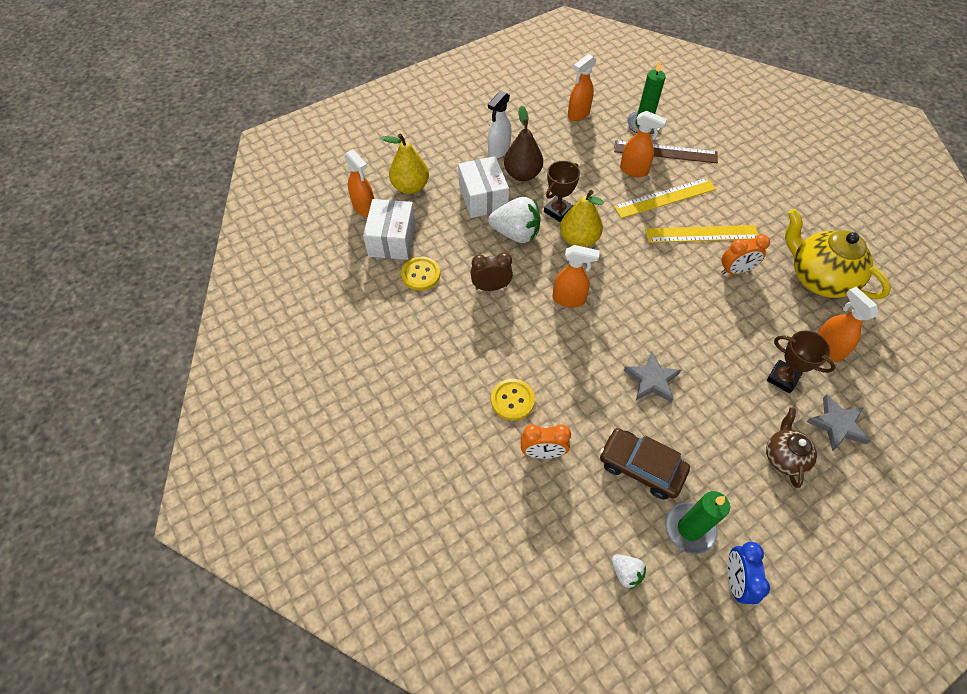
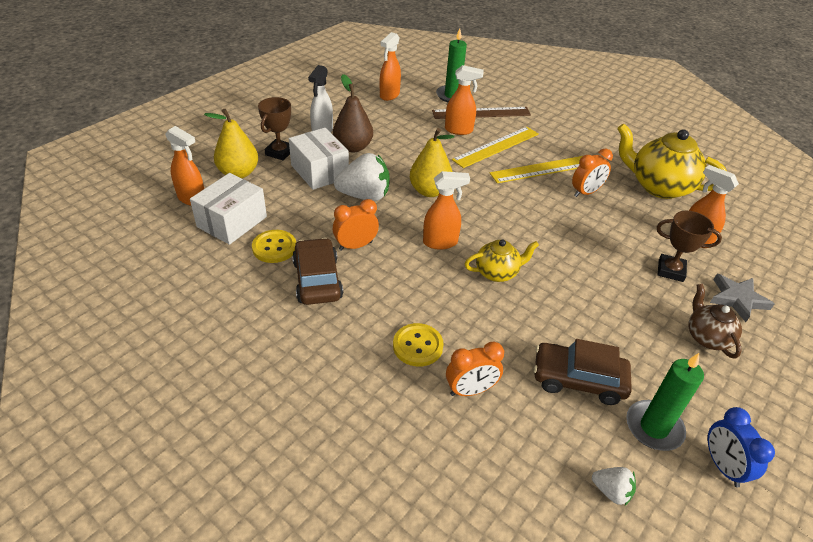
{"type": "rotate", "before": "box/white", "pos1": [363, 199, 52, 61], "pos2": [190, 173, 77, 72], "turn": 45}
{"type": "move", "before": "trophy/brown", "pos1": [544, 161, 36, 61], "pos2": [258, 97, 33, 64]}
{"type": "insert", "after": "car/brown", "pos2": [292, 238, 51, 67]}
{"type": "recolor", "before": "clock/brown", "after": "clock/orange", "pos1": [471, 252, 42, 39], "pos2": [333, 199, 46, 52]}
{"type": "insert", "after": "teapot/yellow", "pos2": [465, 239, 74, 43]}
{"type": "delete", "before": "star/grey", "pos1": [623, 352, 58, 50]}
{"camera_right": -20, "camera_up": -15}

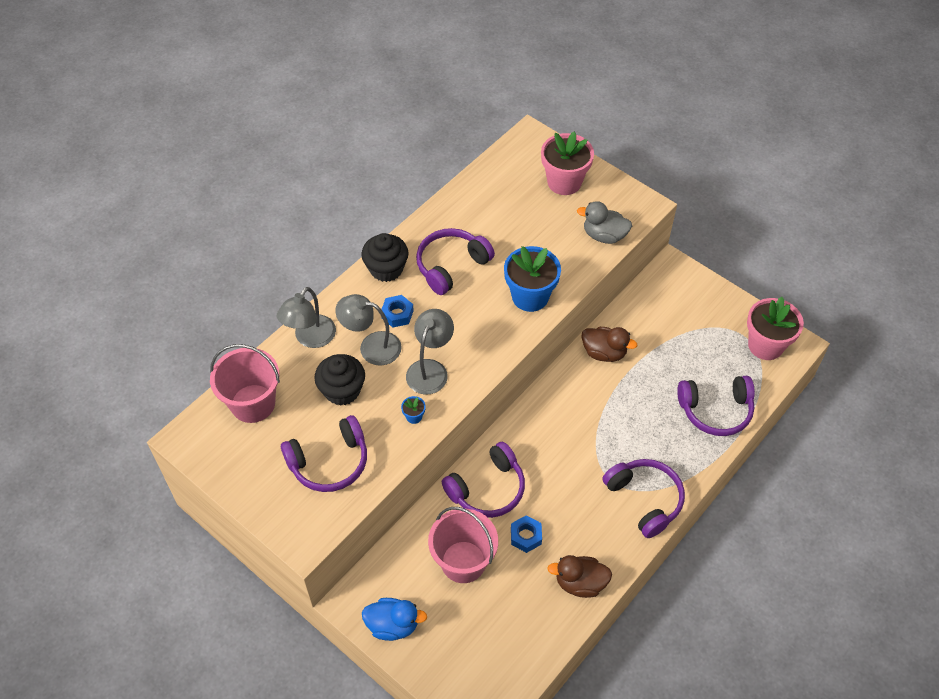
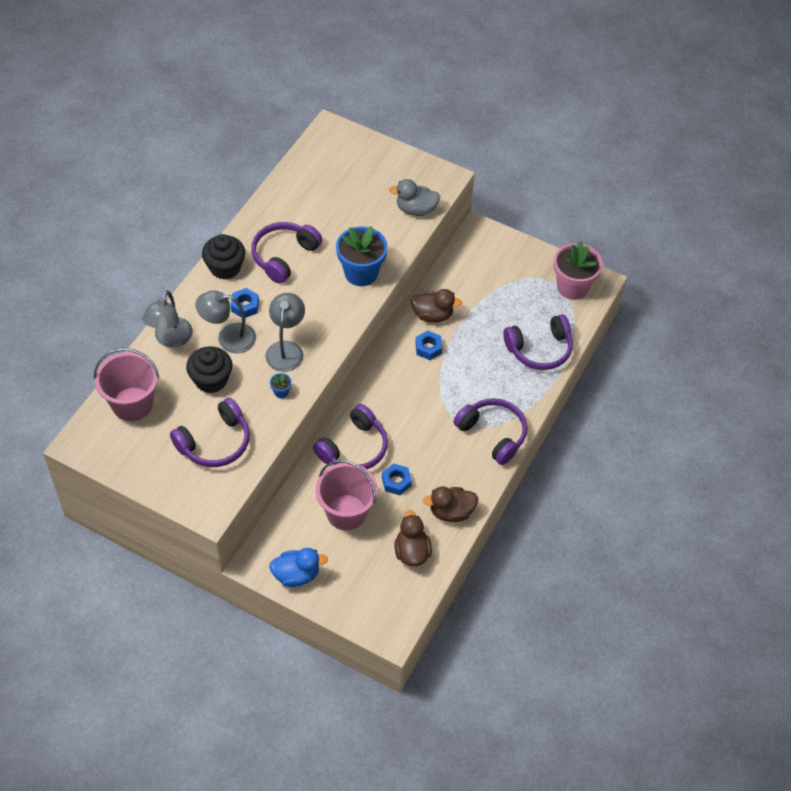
{"type": "insert", "after": "duck/brown", "pos2": [394, 510, 38, 56]}
{"type": "insert", "after": "nut/blue", "pos2": [415, 331, 27, 29]}
{"type": "delete", "before": "flower pot/pink", "pos1": [541, 131, 53, 64]}
{"camera_right": -15, "camera_up": 0}

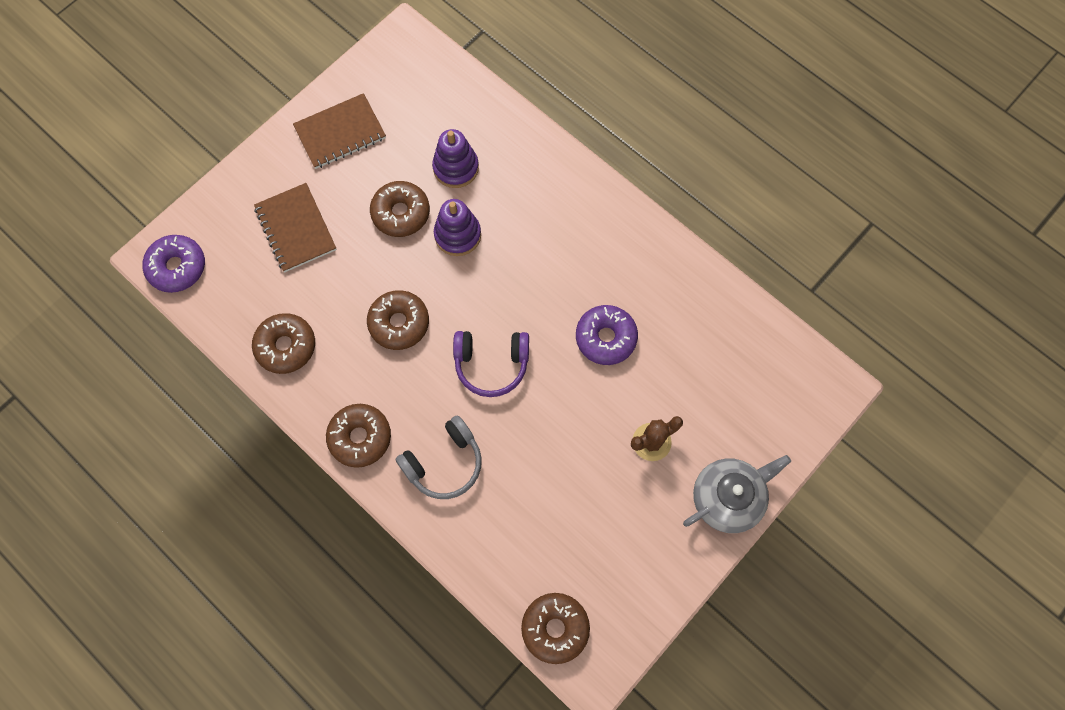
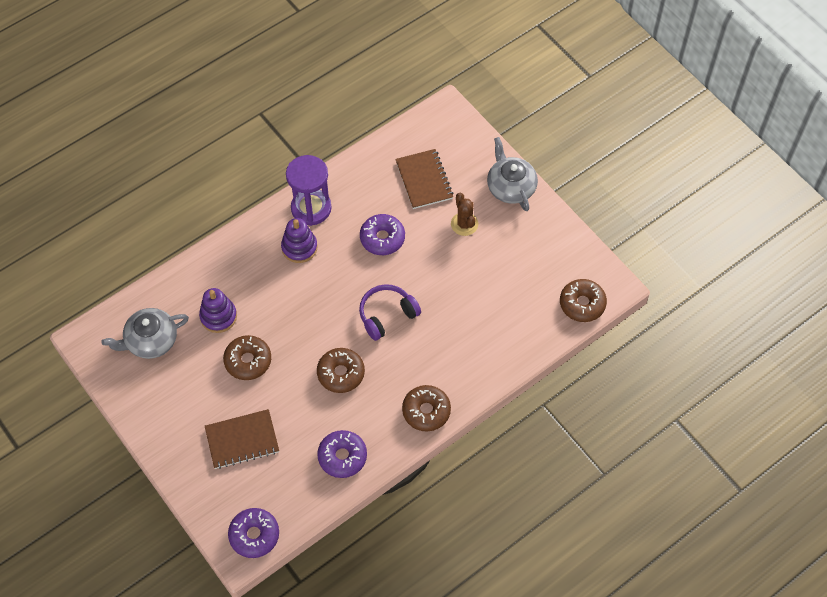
{"type": "insert", "after": "teapot/grey", "pos2": [101, 308, 88, 51]}
{"type": "move", "before": "stacking toy/purple", "pos1": [434, 199, 47, 57], "pos2": [281, 218, 37, 45]}
{"type": "insert", "after": "hourglass/purple", "pos2": [286, 155, 46, 71]}
{"type": "recolor", "before": "donut/brown", "after": "donut/purple", "pos1": [252, 313, 63, 61], "pos2": [317, 430, 50, 48]}
{"type": "rotate", "before": "headphones/purple", "pos1": [453, 331, 76, 66], "pos2": [359, 284, 62, 57], "turn": -135}
{"type": "move", "before": "notebook/brown", "pos1": [293, 93, 93, 76], "pos2": [395, 149, 59, 60]}
{"type": "delete", "before": "headphones/grey", "pos1": [395, 416, 87, 83]}
{"camera_right": -80, "camera_up": -10}

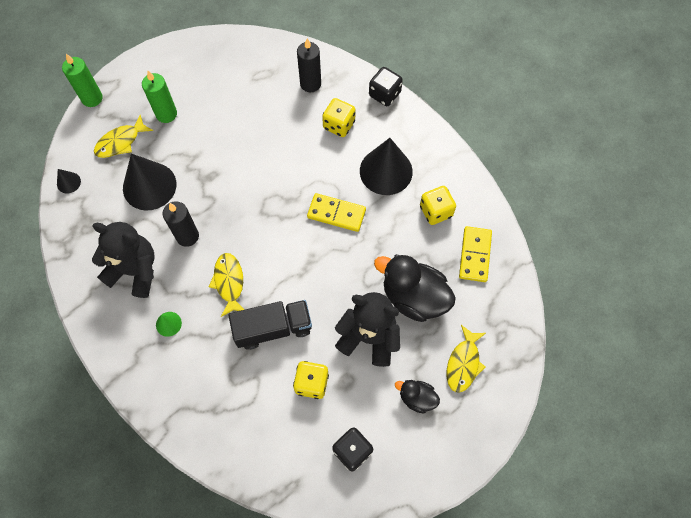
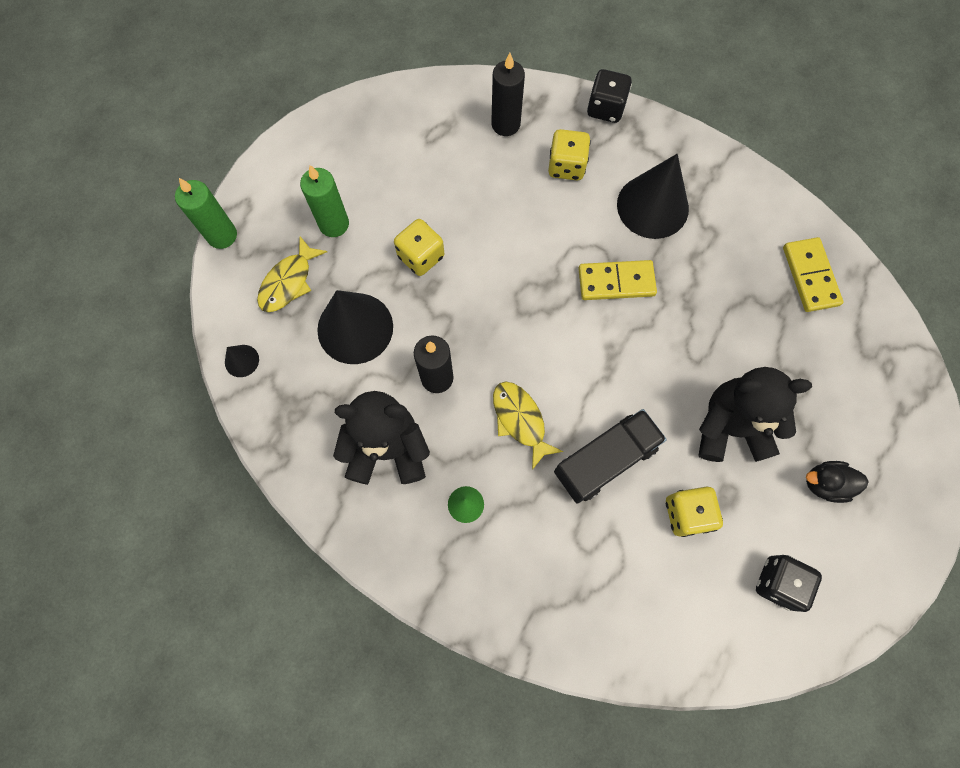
{"type": "move", "before": "dice/yellow", "pos1": [420, 186, 36, 39], "pos2": [394, 219, 50, 57]}
{"type": "delete", "before": "duck/black", "pos1": [374, 254, 82, 68]}
{"type": "delete", "before": "fish/yellow", "pos1": [447, 325, 39, 67]}
{"camera_right": -20, "camera_up": 5}

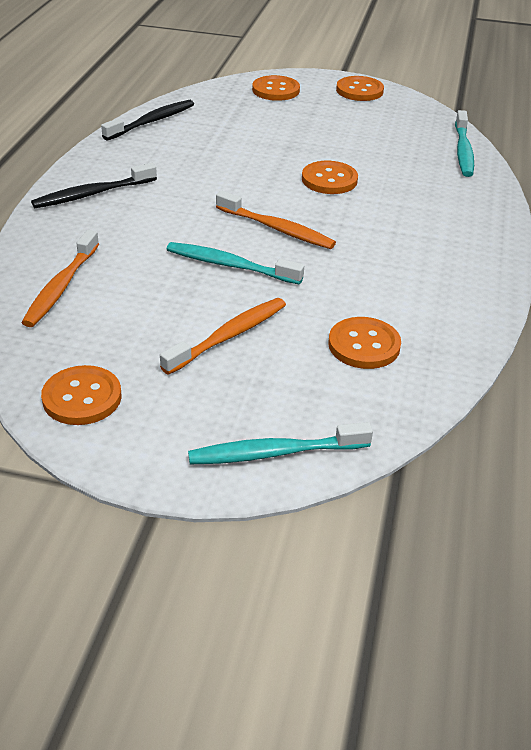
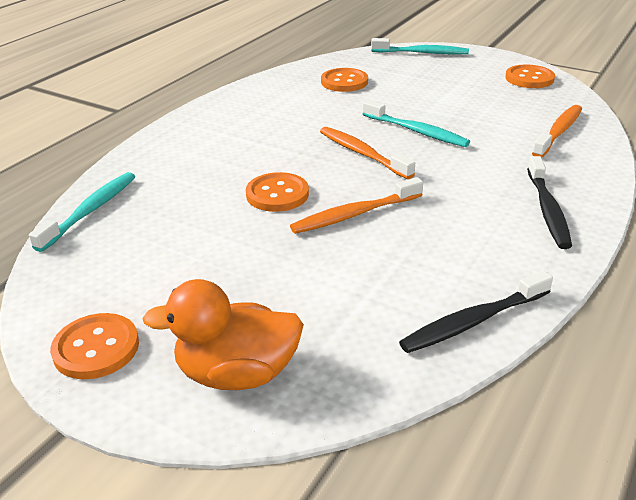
{"type": "replace", "before": "button/orange", "after": "duck/orange", "pos1": [252, 75, 48, 26], "pos2": [142, 279, 162, 111]}
{"type": "move", "before": "toothbrush/orange", "pos1": [160, 298, 126, 77], "pos2": [290, 177, 133, 57]}
{"type": "rotate", "before": "toothbrush/black", "pos1": [31, 163, 126, 45], "pos2": [527, 156, 45, 93], "turn": 105}
{"camera_right": -160, "camera_up": -5}

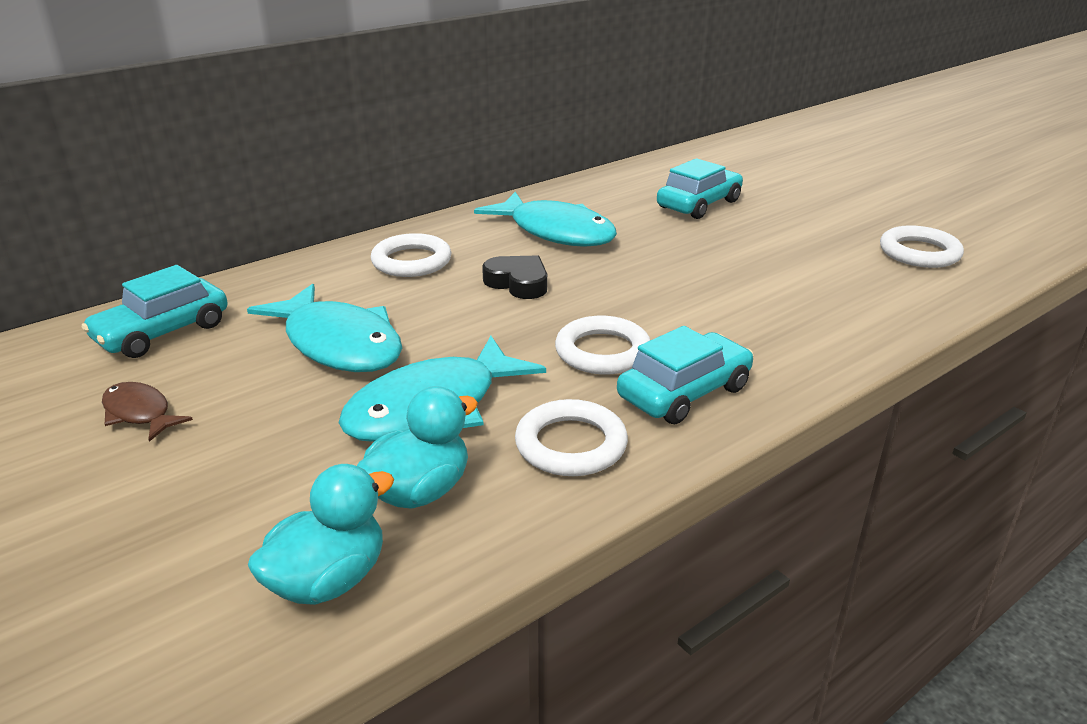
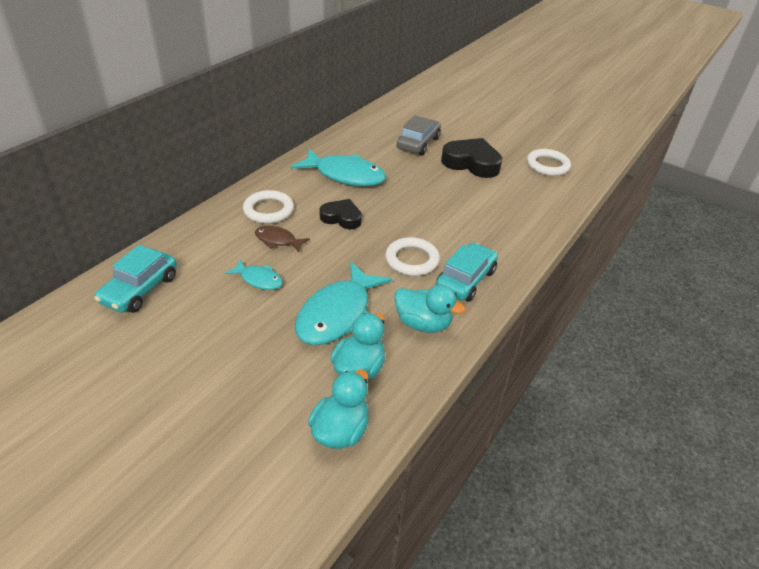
{"type": "resize", "before": "fish/turquoise", "pos1": [247, 284, 155, 88], "pos2": [225, 260, 58, 30], "scale": 0.51}
{"type": "move", "before": "fish/brown", "pos1": [102, 382, 91, 60], "pos2": [255, 226, 55, 26]}
{"type": "replace", "before": "ring/white", "after": "duck/turquoise", "pos1": [515, 399, 113, 77], "pos2": [394, 285, 72, 48]}
{"type": "recolor", "before": "car/turquoise", "after": "car/grey", "pos1": [657, 158, 86, 61], "pos2": [397, 115, 44, 40]}
{"type": "insert", "after": "heart/black", "pos2": [441, 138, 61, 40]}
{"camera_right": -20, "camera_up": 10}

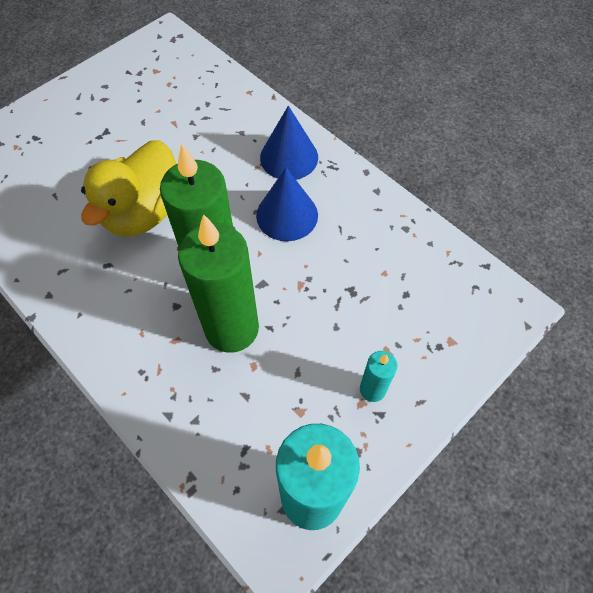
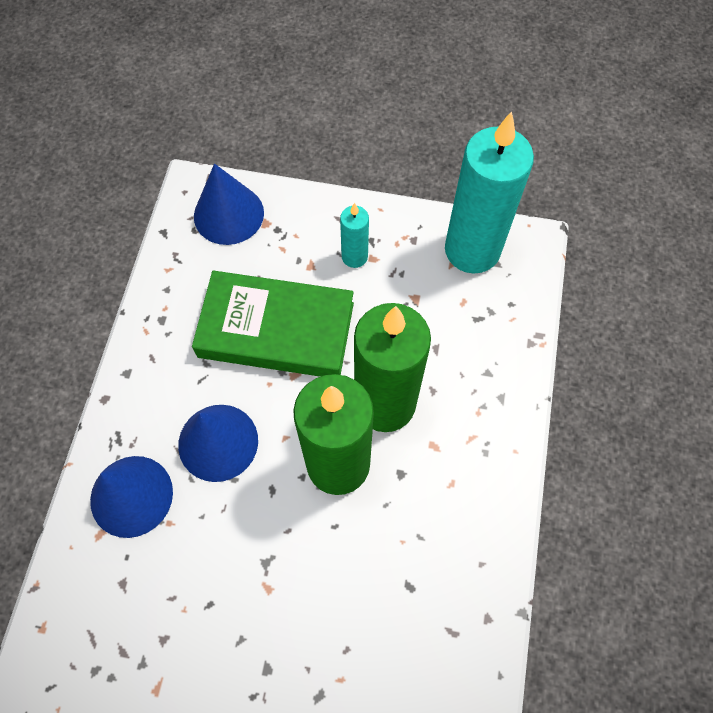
{"type": "insert", "after": "book/green", "pos2": [192, 271, 162, 106]}
{"type": "insert", "after": "cone/blue", "pos2": [194, 163, 70, 82]}
{"type": "delete", "before": "duck/yellow", "pos1": [81, 140, 95, 97]}
{"camera_right": -125, "camera_up": 5}

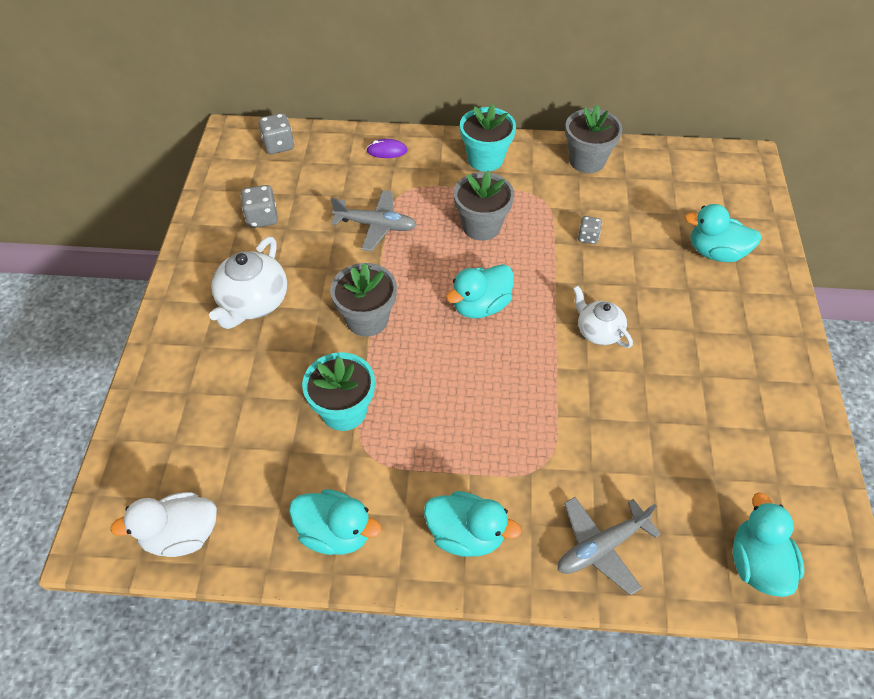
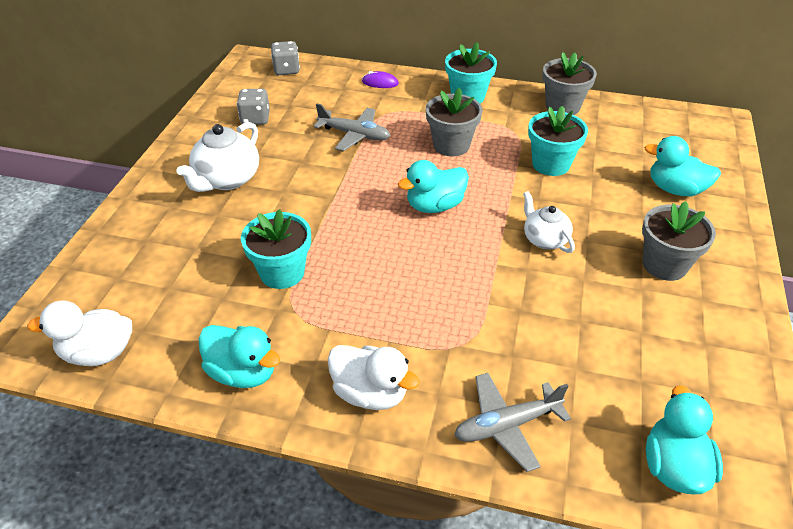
{"type": "recolor", "before": "duck/turquoise", "after": "duck/white", "pos1": [424, 491, 97, 66], "pos2": [328, 345, 92, 65]}
{"type": "replace", "before": "dice/grey", "after": "flower pot/turquoise", "pos1": [578, 216, 24, 28], "pos2": [528, 106, 60, 70]}
{"type": "move", "before": "flower pot/grey", "pos1": [330, 263, 67, 74], "pos2": [642, 201, 74, 80]}
{"camera_right": 10, "camera_up": -10}

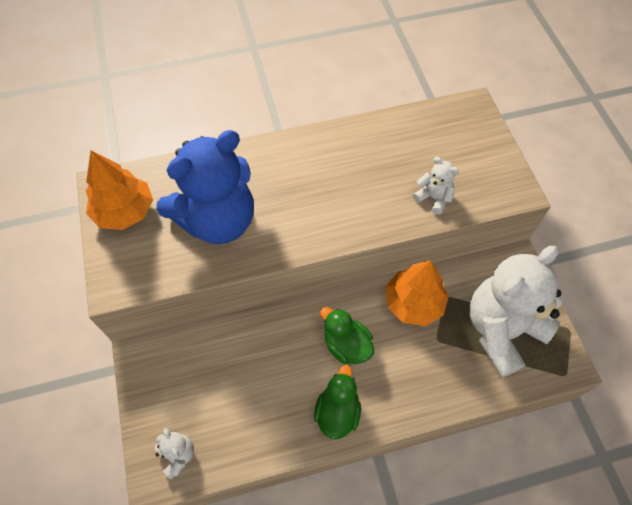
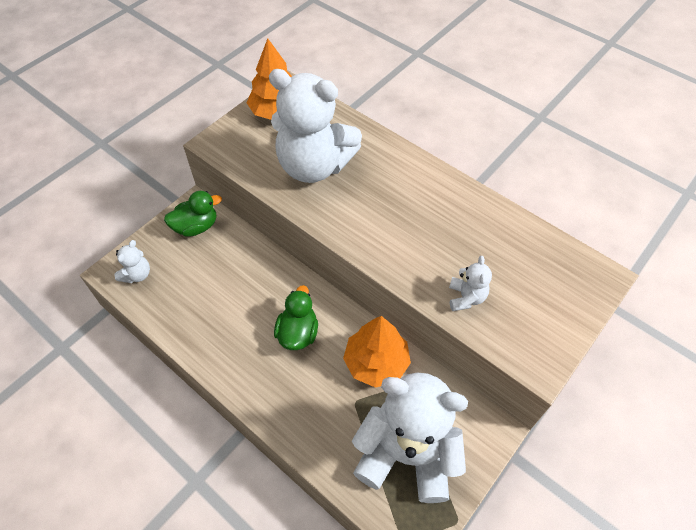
{"type": "move", "before": "duck/green", "pos1": [314, 365, 47, 74], "pos2": [164, 191, 58, 46]}
{"type": "recolor", "before": "teddy bear/blue", "after": "teddy bear/white", "pos1": [157, 130, 97, 114], "pos2": [269, 69, 93, 114]}
{"camera_right": 55, "camera_up": -5}

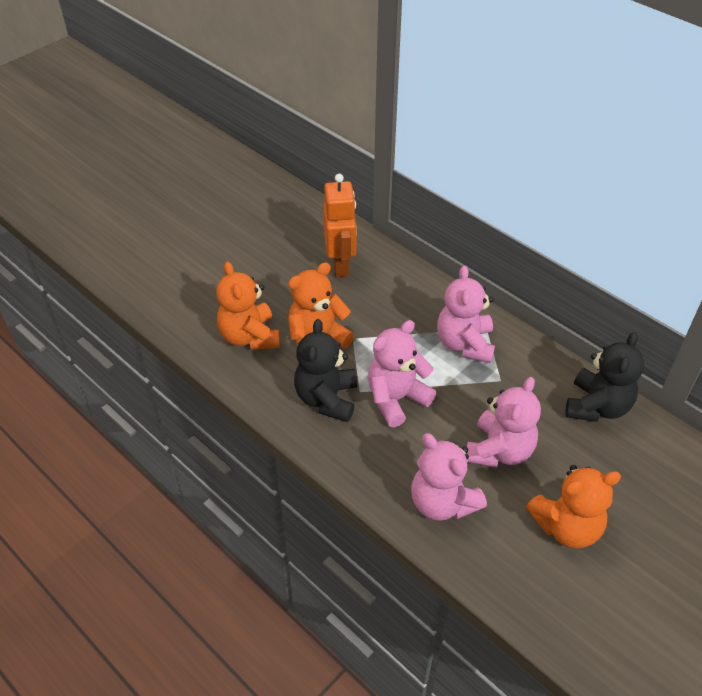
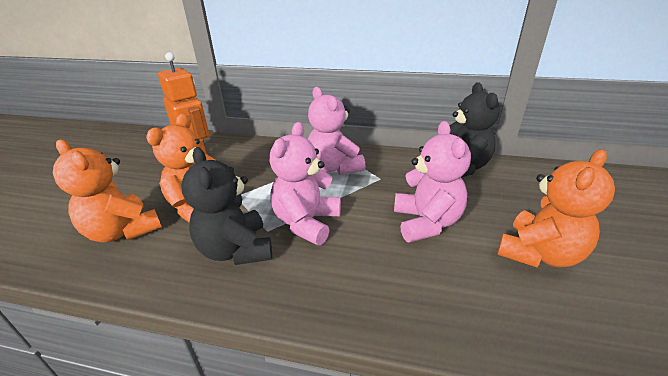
{"type": "delete", "before": "teddy bear/pink", "pos1": [411, 433, 76, 88]}
{"camera_right": -30, "camera_up": -15}

